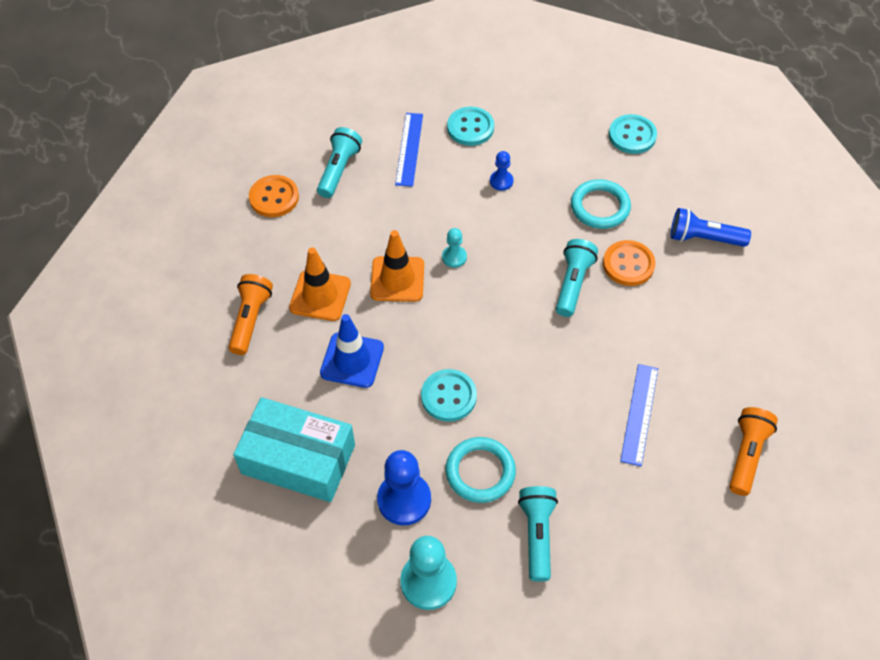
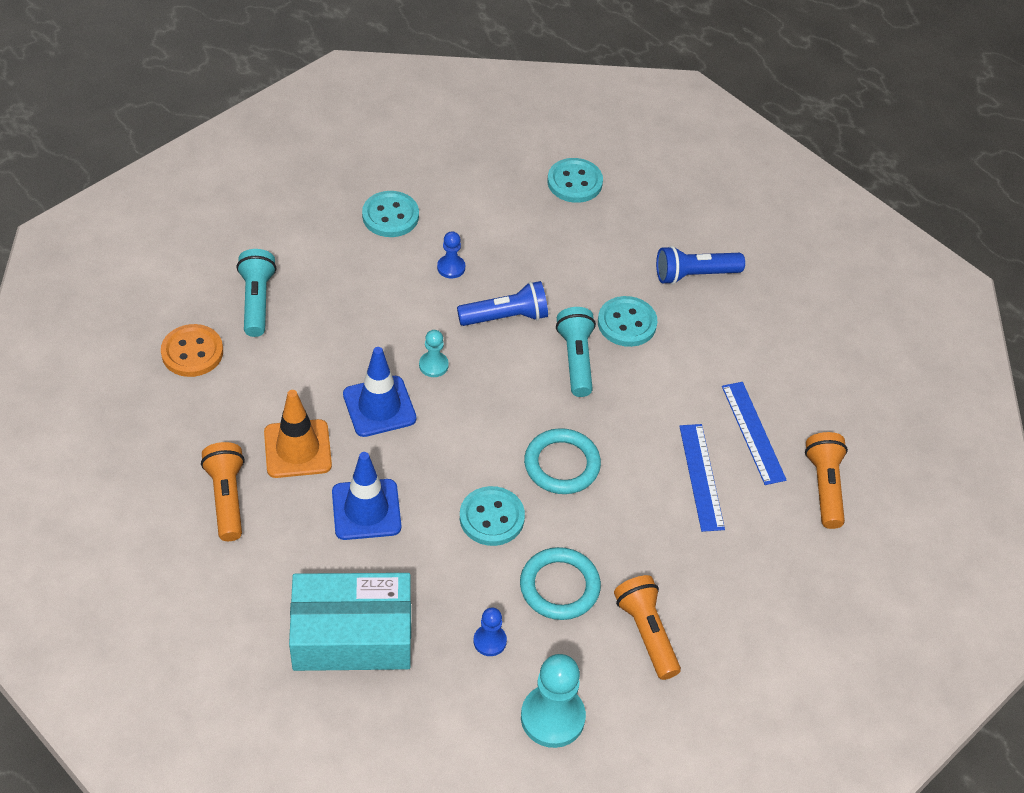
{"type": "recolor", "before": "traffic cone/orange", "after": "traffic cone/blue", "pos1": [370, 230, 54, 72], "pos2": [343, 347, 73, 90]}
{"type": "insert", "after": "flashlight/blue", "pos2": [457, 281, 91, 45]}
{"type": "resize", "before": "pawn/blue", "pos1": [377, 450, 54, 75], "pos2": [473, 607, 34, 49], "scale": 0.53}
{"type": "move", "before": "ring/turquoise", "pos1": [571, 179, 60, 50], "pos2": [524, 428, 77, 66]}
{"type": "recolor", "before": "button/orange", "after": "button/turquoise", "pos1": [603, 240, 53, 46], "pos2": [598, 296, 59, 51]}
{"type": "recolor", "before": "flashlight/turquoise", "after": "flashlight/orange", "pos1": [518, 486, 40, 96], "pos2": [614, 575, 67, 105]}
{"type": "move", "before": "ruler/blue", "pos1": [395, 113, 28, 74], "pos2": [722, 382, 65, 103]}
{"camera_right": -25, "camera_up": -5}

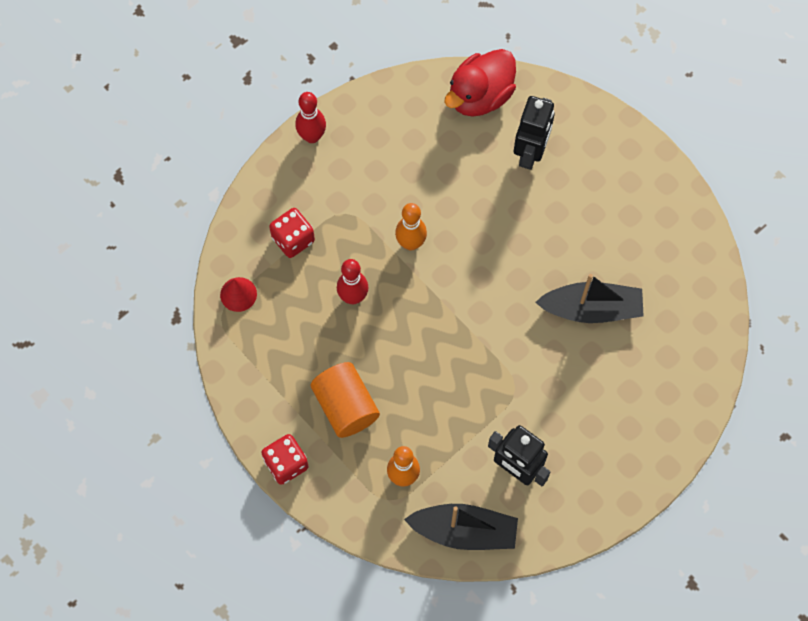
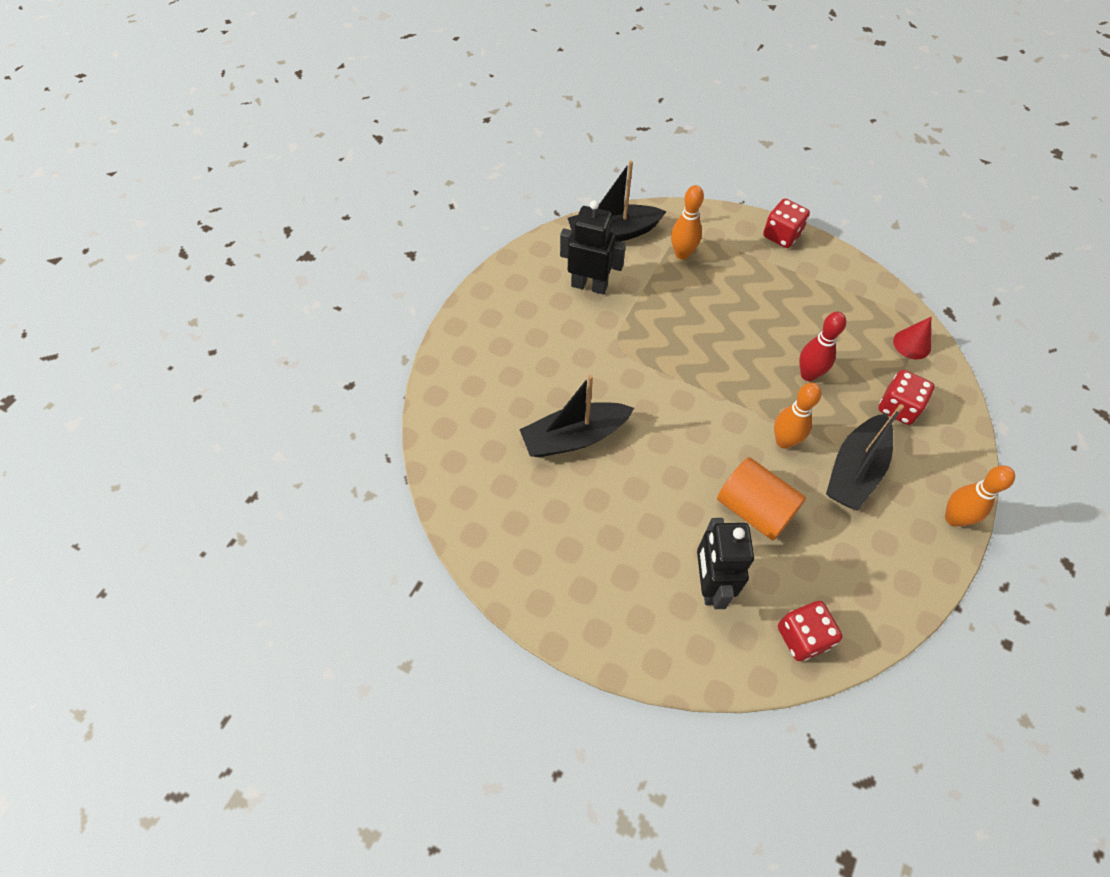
{"type": "move", "before": "cylinder/orange", "pos1": [310, 362, 70, 76], "pos2": [717, 457, 89, 83]}
{"type": "replace", "before": "duck/red", "after": "dice/red", "pos1": [444, 49, 72, 68], "pos2": [778, 601, 65, 60]}
{"type": "insert", "after": "boat/black", "pos2": [826, 404, 78, 107]}
{"type": "recolor", "before": "bowling pin/red", "after": "bowling pin/orange", "pos1": [295, 92, 31, 51], "pos2": [945, 465, 70, 62]}
{"camera_right": 160, "camera_up": -10}

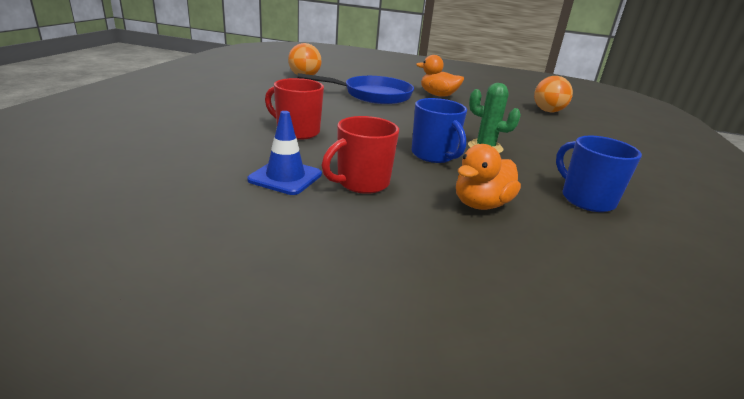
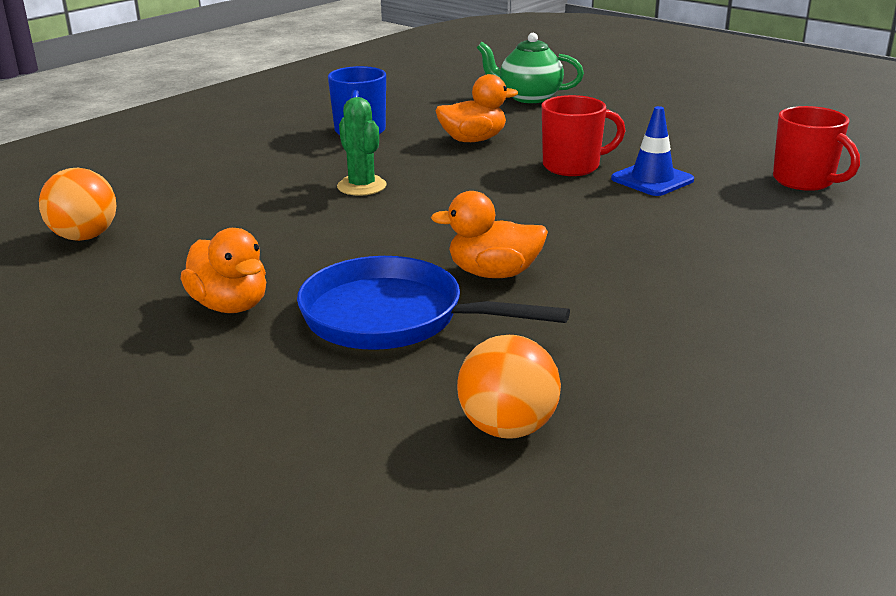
{"type": "insert", "after": "duck/orange", "pos2": [431, 191, 117, 87]}
{"type": "insert", "after": "teapot/green", "pos2": [477, 33, 107, 70]}
{"type": "move", "before": "mug/red", "pos1": [265, 78, 59, 62], "pos2": [773, 106, 87, 85]}
{"type": "delete", "before": "mug/blue", "pos1": [412, 98, 55, 65]}
{"camera_right": -150, "camera_up": 0}

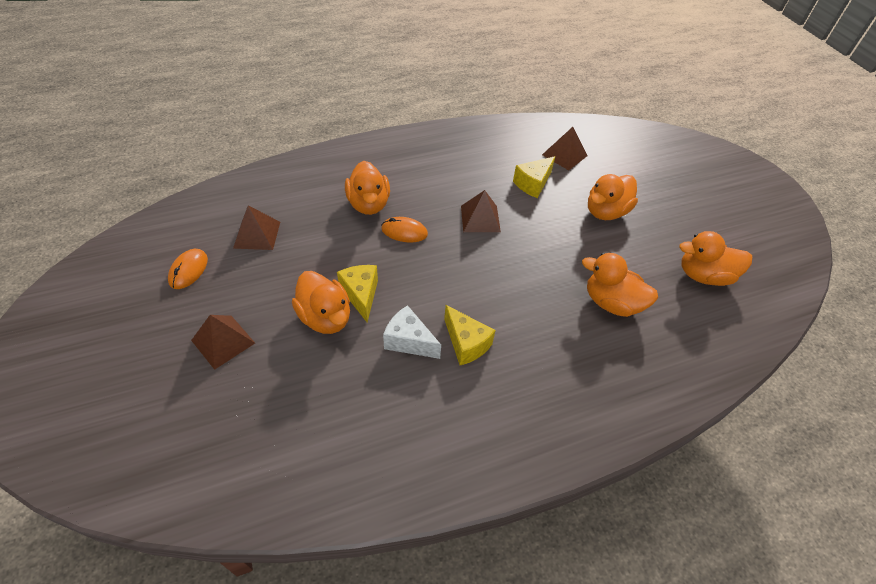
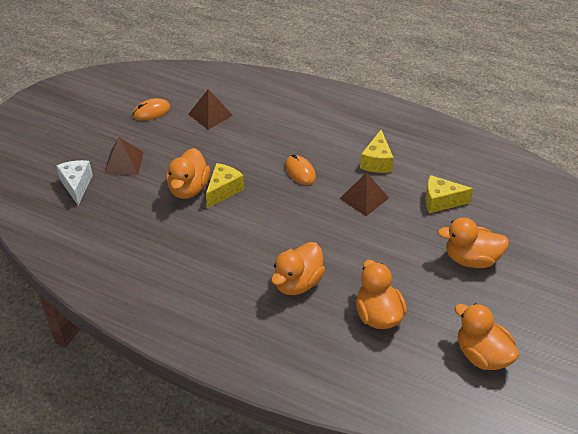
{"type": "move", "before": "cheese/white", "pos1": [383, 305, 58, 54], "pos2": [56, 160, 37, 45]}
{"type": "move", "before": "duck/orange", "pos1": [345, 161, 45, 54], "pos2": [271, 242, 54, 53]}
{"type": "move", "before": "cheese/yellow", "pos1": [444, 305, 52, 60], "pos2": [360, 130, 34, 43]}
{"type": "delete", "before": "pyramid/brown", "pos1": [542, 127, 46, 43]}
{"camera_right": 50, "camera_up": -5}

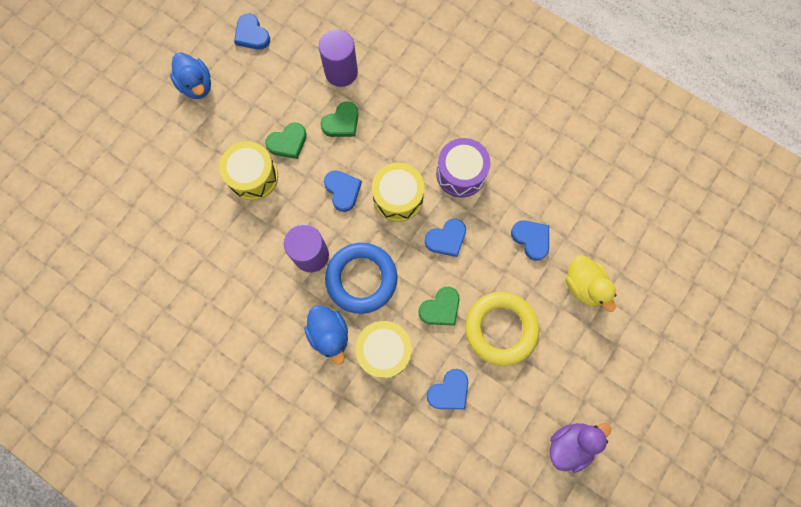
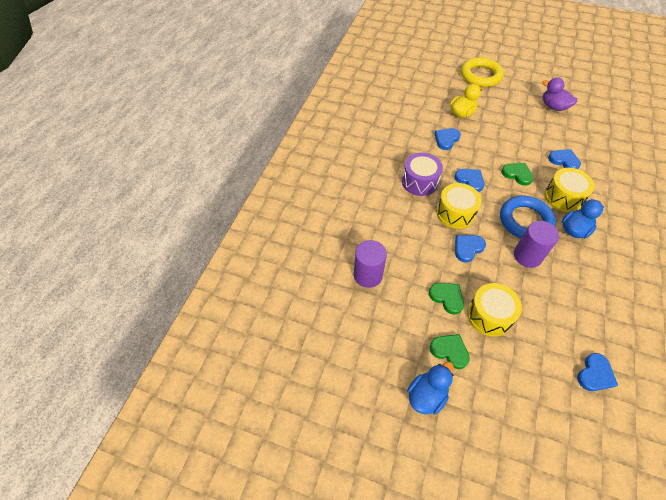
{"type": "move", "before": "heart/green", "pos1": [321, 101, 37, 36], "pos2": [430, 334, 40, 35]}
{"type": "move", "before": "ring/yellow", "pos1": [465, 292, 74, 74], "pos2": [461, 57, 43, 30]}
{"type": "move", "before": "heart/blue", "pos1": [234, 14, 36, 36], "pos2": [577, 353, 41, 38]}
{"camera_right": -105, "camera_up": -20}

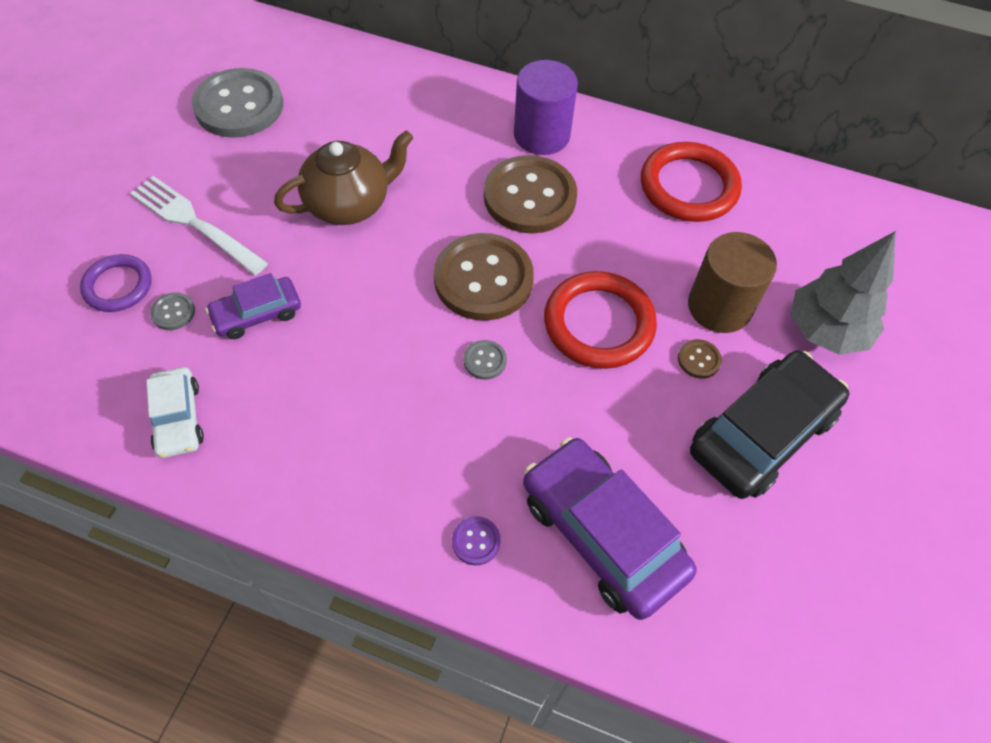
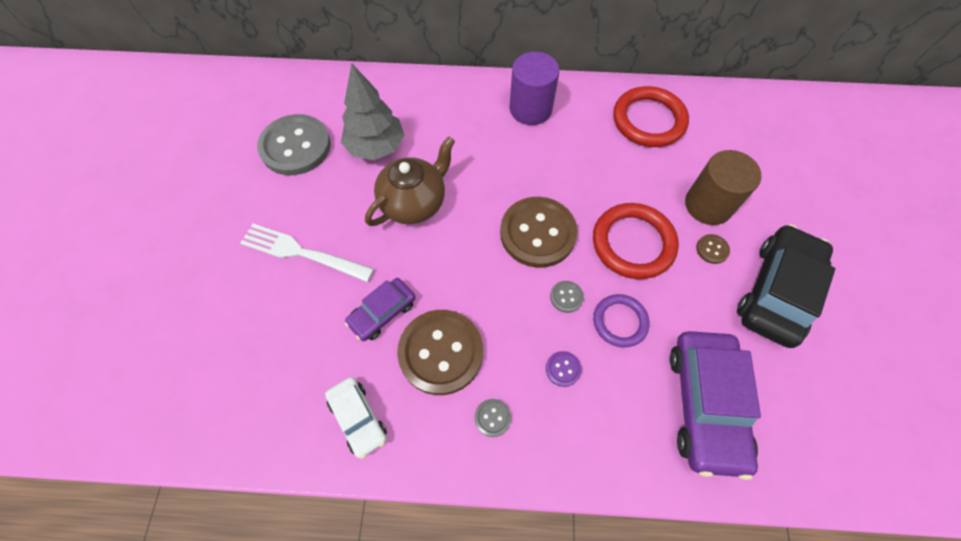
{"type": "move", "before": "tree/grey", "pos1": [791, 231, 105, 124], "pos2": [341, 63, 63, 97]}
{"type": "move", "before": "button/brown", "pos1": [484, 155, 93, 79], "pos2": [397, 310, 86, 85]}
{"type": "move", "before": "button/grey", "pos1": [150, 293, 45, 37], "pos2": [475, 399, 36, 38]}
{"type": "move", "before": "button/purple", "pos1": [452, 516, 49, 49], "pos2": [546, 351, 36, 36]}
{"type": "move", "before": "ring/purple", "pos1": [80, 254, 72, 58], "pos2": [593, 294, 57, 53]}
{"type": "rotate", "before": "car/purple", "pos1": [523, 437, 174, 183], "pos2": [670, 331, 91, 149], "turn": -120}
{"camera_right": -15, "camera_up": 5}

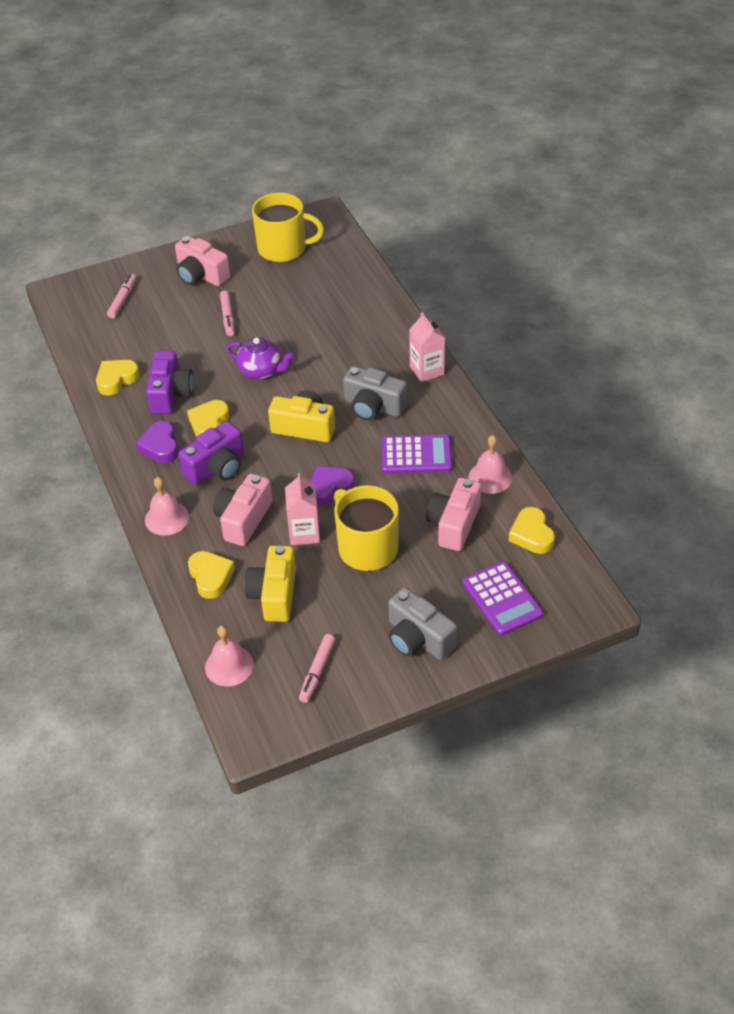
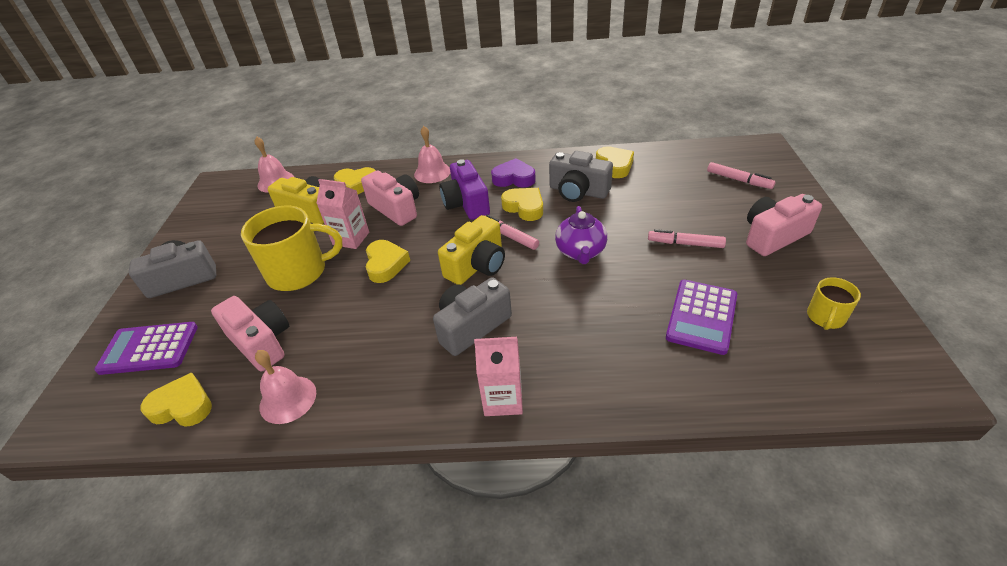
{"type": "recolor", "before": "heart/purple", "after": "heart/yellow", "pos1": [310, 466, 45, 40], "pos2": [366, 240, 44, 43]}
{"type": "move", "before": "marker/pink", "pos1": [299, 634, 36, 69], "pos2": [484, 215, 55, 35]}
{"type": "recolor", "before": "camera/purple", "after": "camera/grey", "pos1": [146, 351, 48, 63], "pos2": [549, 151, 64, 51]}
{"type": "rotate", "before": "teapot/purple", "pos1": [227, 337, 67, 42], "pos2": [555, 206, 52, 58], "turn": -45}
{"type": "move", "before": "calculator/purple", "pos1": [381, 435, 71, 39], "pos2": [666, 280, 71, 75]}
{"type": "resize", "before": "mug/yellow", "pos1": [252, 193, 72, 69], "pos2": [807, 277, 54, 53], "scale": 0.51}
{"camera_right": 115, "camera_up": -5}

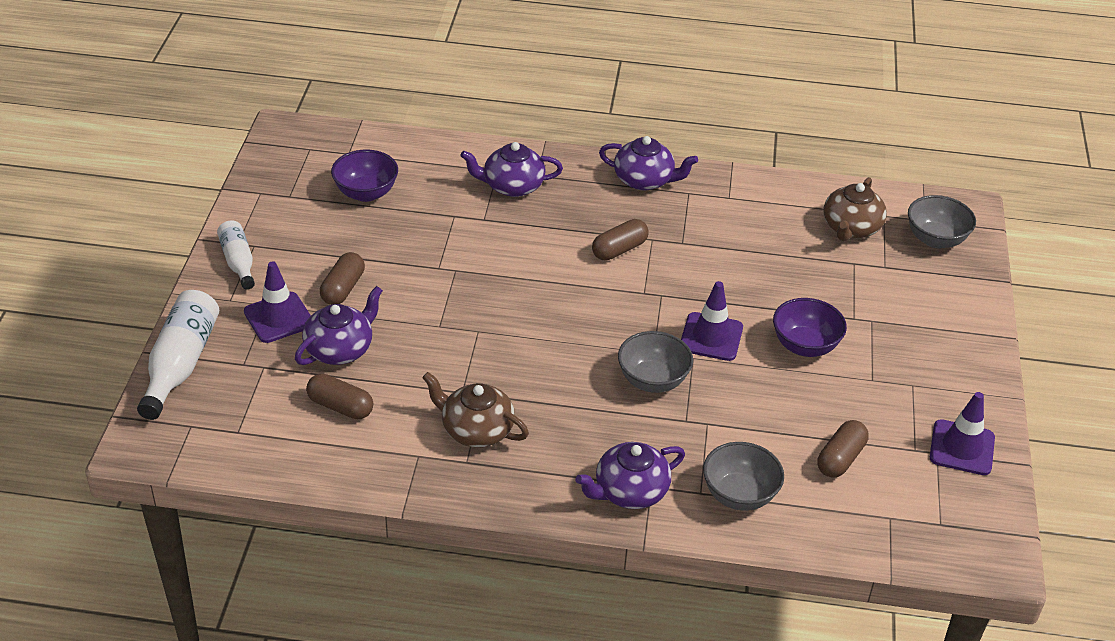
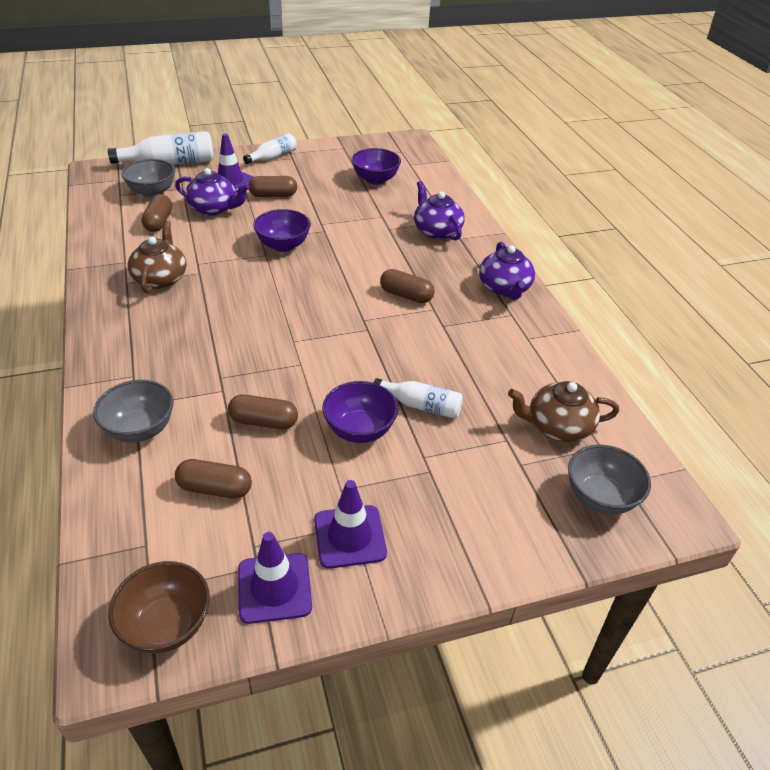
{"type": "insert", "after": "bowl/brown", "pos2": [109, 561, 101, 92]}
{"type": "move", "before": "bowl/grey", "pos1": [618, 331, 75, 62], "pos2": [121, 159, 54, 39]}
{"type": "insert", "after": "capsule/brown", "pos2": [228, 394, 70, 35]}
{"type": "insert", "after": "bowl/purple", "pos2": [253, 209, 58, 43]}
{"type": "move", "before": "traffic cone/purple", "pos1": [681, 281, 62, 80], "pos2": [314, 480, 73, 89]}
{"type": "insert", "after": "bottle/white", "pos2": [374, 378, 89, 41]}
{"type": "delete", "before": "teapot/purple", "pos1": [575, 442, 110, 67]}
{"camera_right": 65, "camera_up": 0}

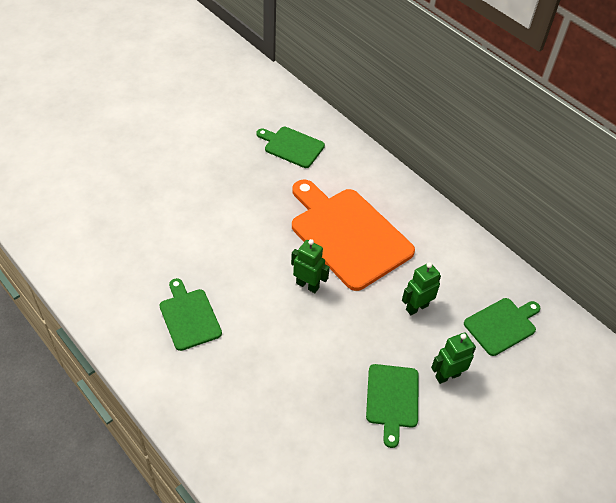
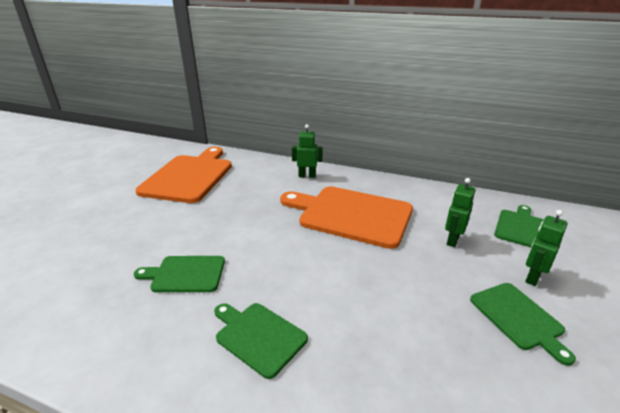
{"type": "move", "before": "cutting board/green", "pos1": [257, 127, 68, 41], "pos2": [134, 256, 91, 36]}
{"type": "insert", "after": "cutting board/orange", "pos2": [135, 147, 97, 56]}
{"type": "move", "before": "robot/green", "pos1": [291, 239, 39, 54], "pos2": [292, 124, 31, 54]}
{"camera_right": -25, "camera_up": -20}

